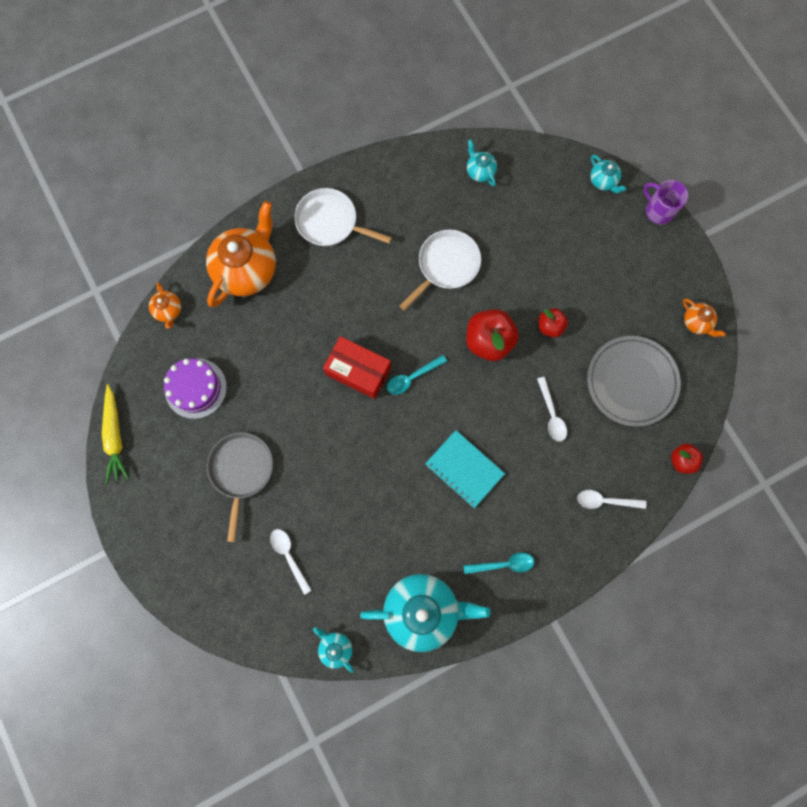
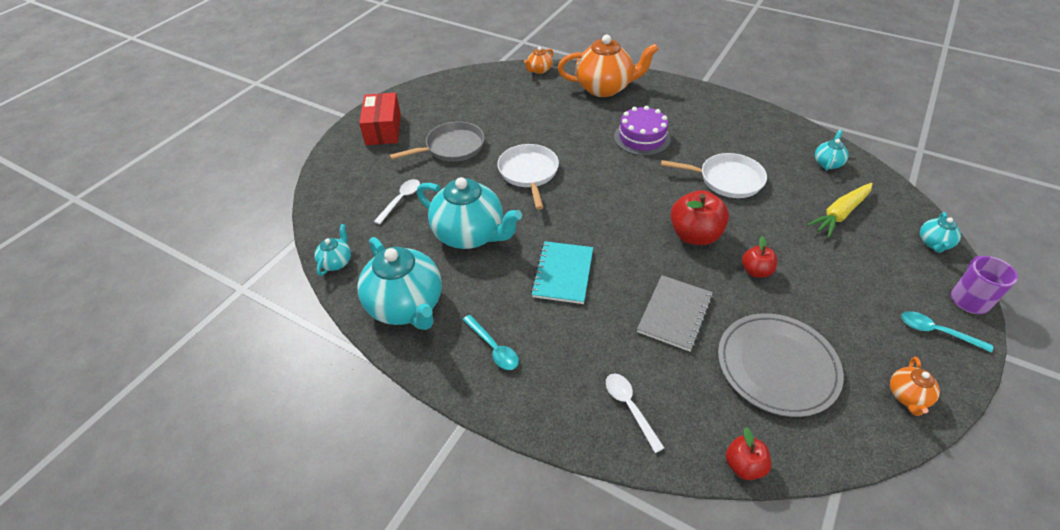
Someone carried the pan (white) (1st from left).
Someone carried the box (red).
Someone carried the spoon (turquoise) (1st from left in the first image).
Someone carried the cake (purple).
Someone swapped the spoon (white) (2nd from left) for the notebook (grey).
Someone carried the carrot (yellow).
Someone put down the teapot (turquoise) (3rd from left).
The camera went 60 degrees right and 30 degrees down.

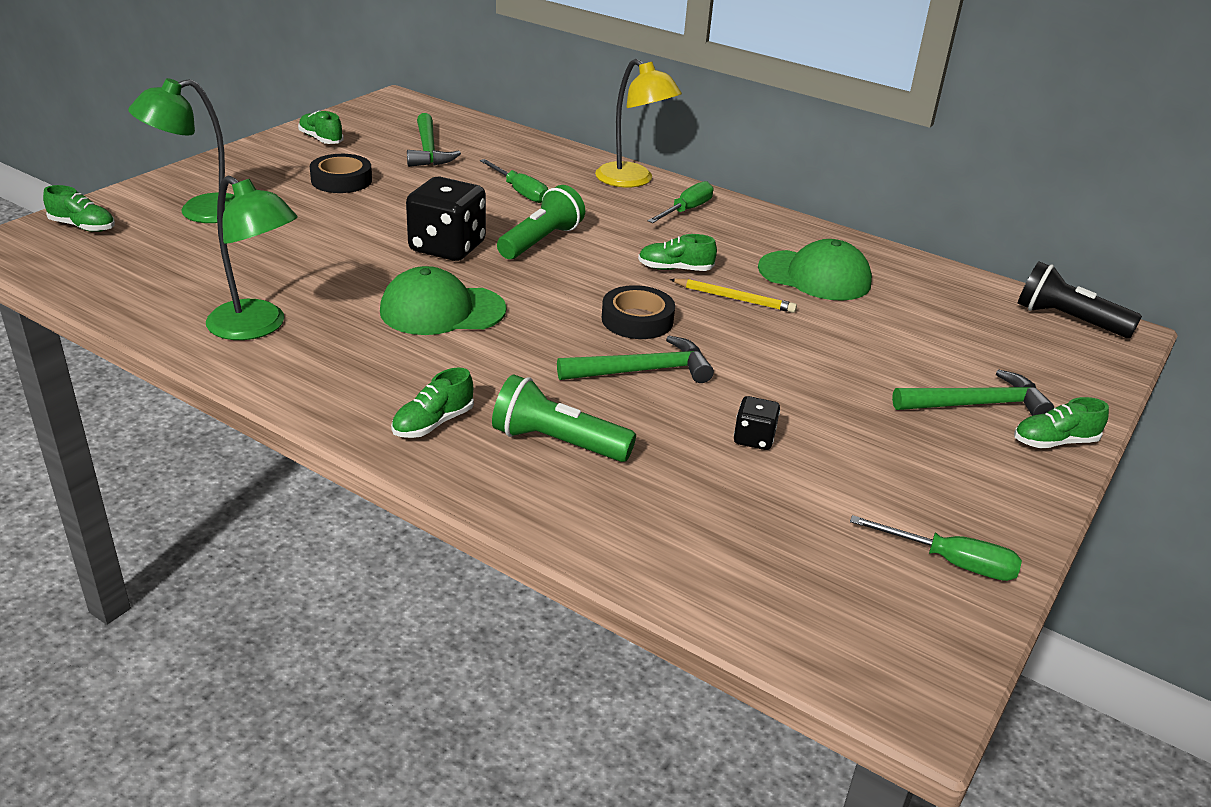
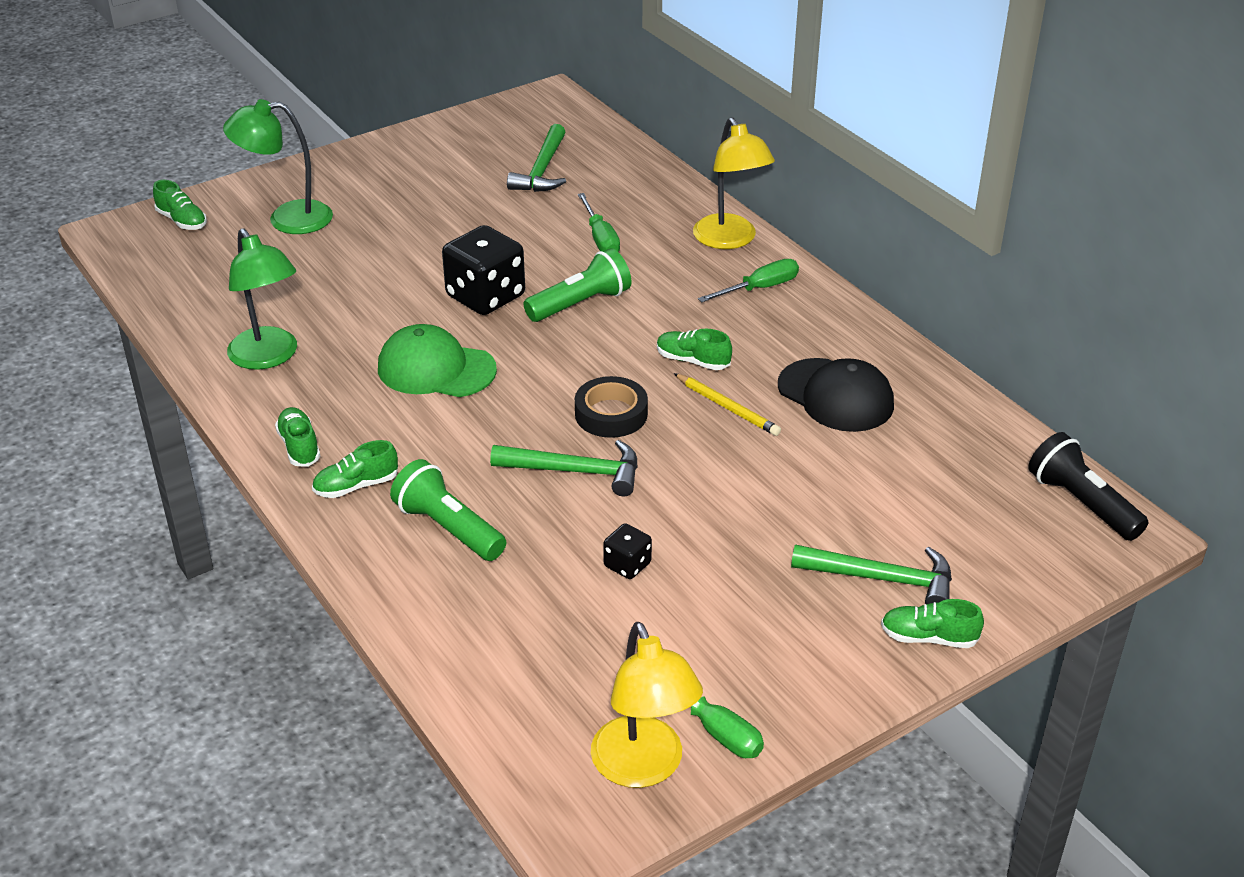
Someone carried the shoe (green) (2nd from left).
Someone took away the tape (black) (1st from left).
Someone repainted the cap (green) (2nd from left), which became the cap (black).
Someone put down the lamp (yellow) (1st from left).
The camera went 25 degrees right and 5 degrees up.

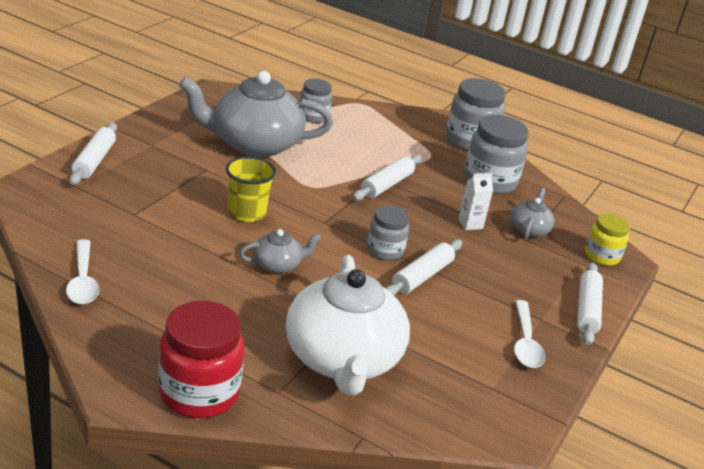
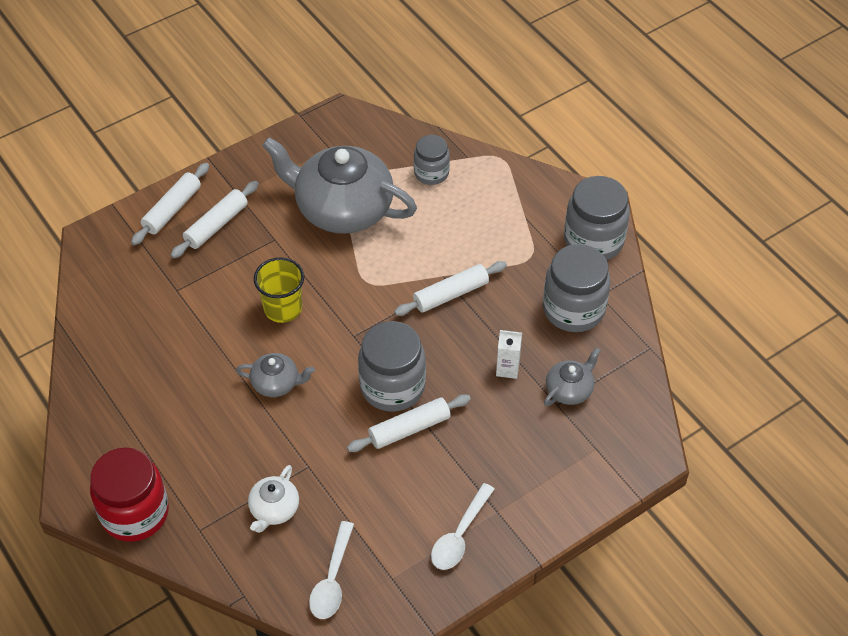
Someone scaled the jar (grey) (2nd from left in the first image) by 1.66.
Someone took away the jar (yellow).
Someone carried the spoon (white) (1st from left).
Someone scaled the teapot (white) by 0.45.
Someone carried the rolling pin (white) (4th from left in the first image).
The camera went 30 degrees right and 20 degrees up.

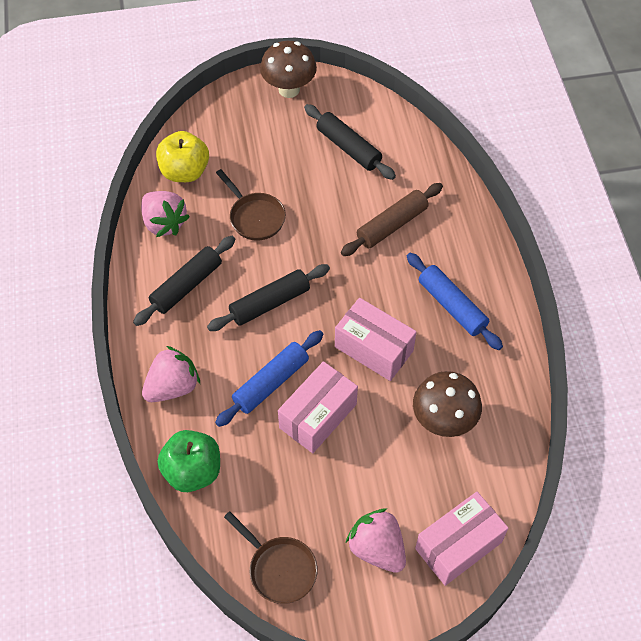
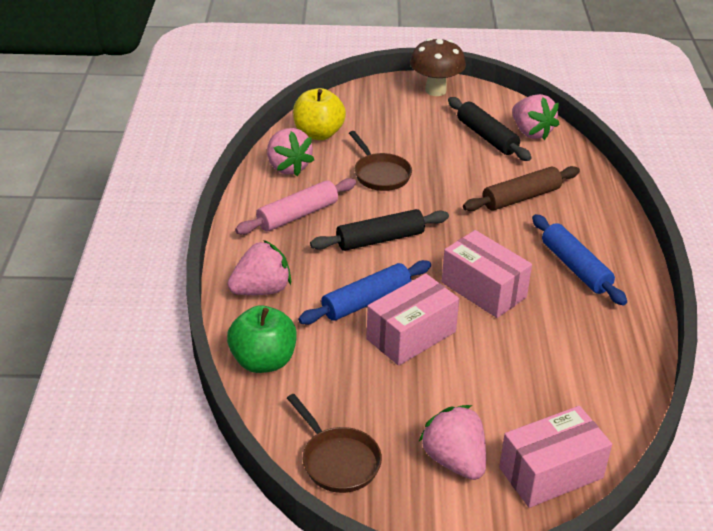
Someone repainted the rolling pin (black) (1st from left), which became the rolling pin (pink).
Someone took away the mushroom (brown) (2nd from left).
Someone put down the strawberry (pink) (4th from left).
The camera went 10 degrees right and 20 degrees down.

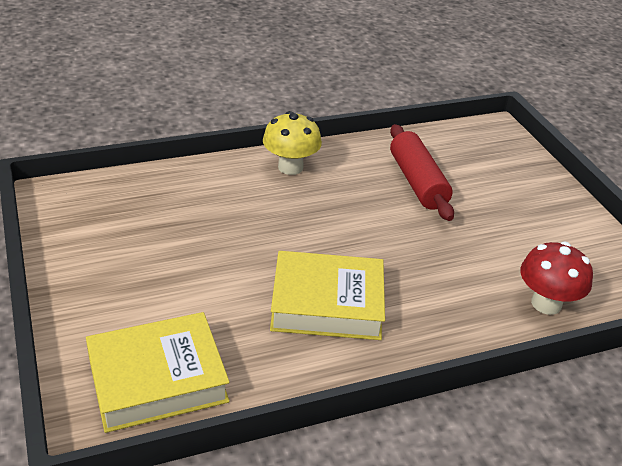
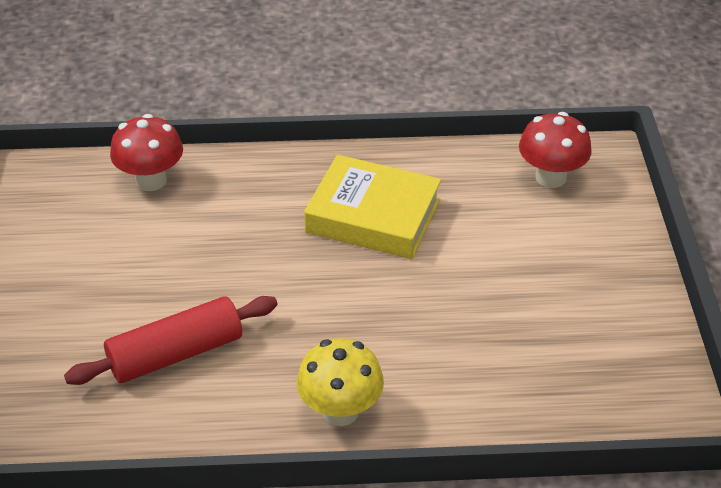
Someone rotated the rolling pin (red) by 60 degrees clockwise.
Someone swapped the book (yellow) (1st from left) for the mushroom (red) (2nd from left).
The camera went 160 degrees left and 5 degrees up.

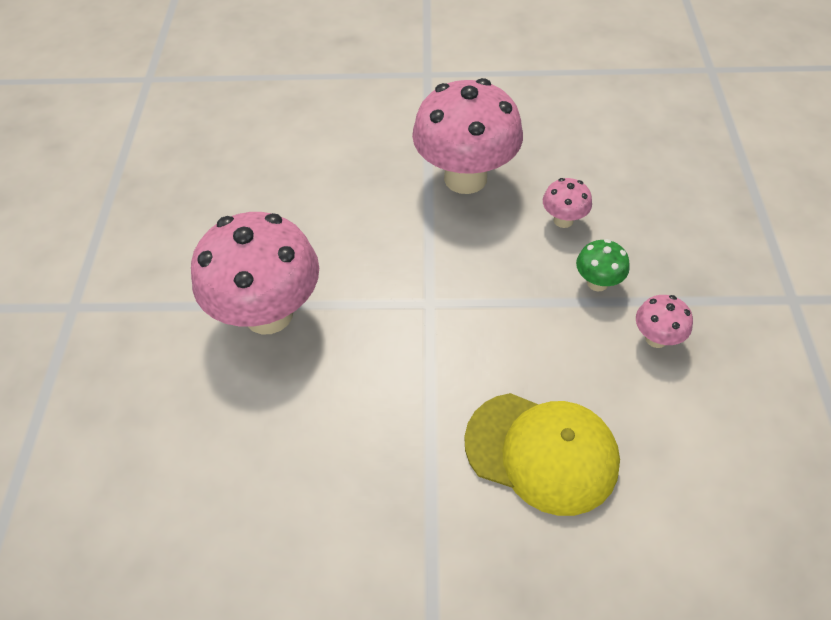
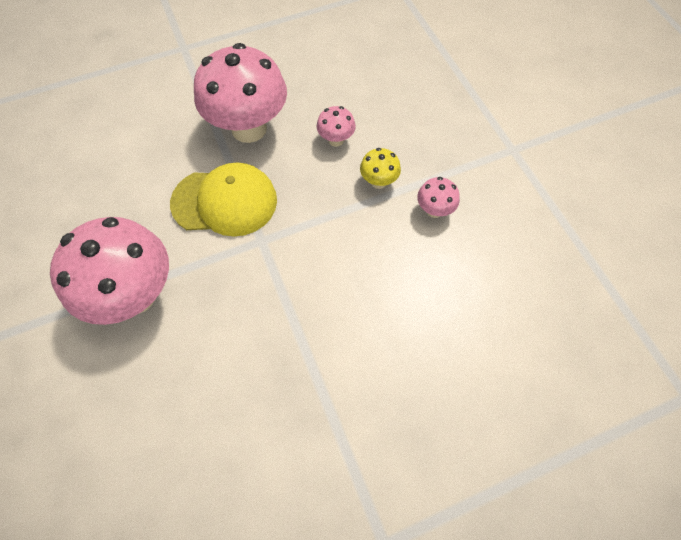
Someone repainted the mushroom (green), which became the mushroom (yellow).
Someone carried the cap (yellow).
The camera went 25 degrees left and 10 degrees up.

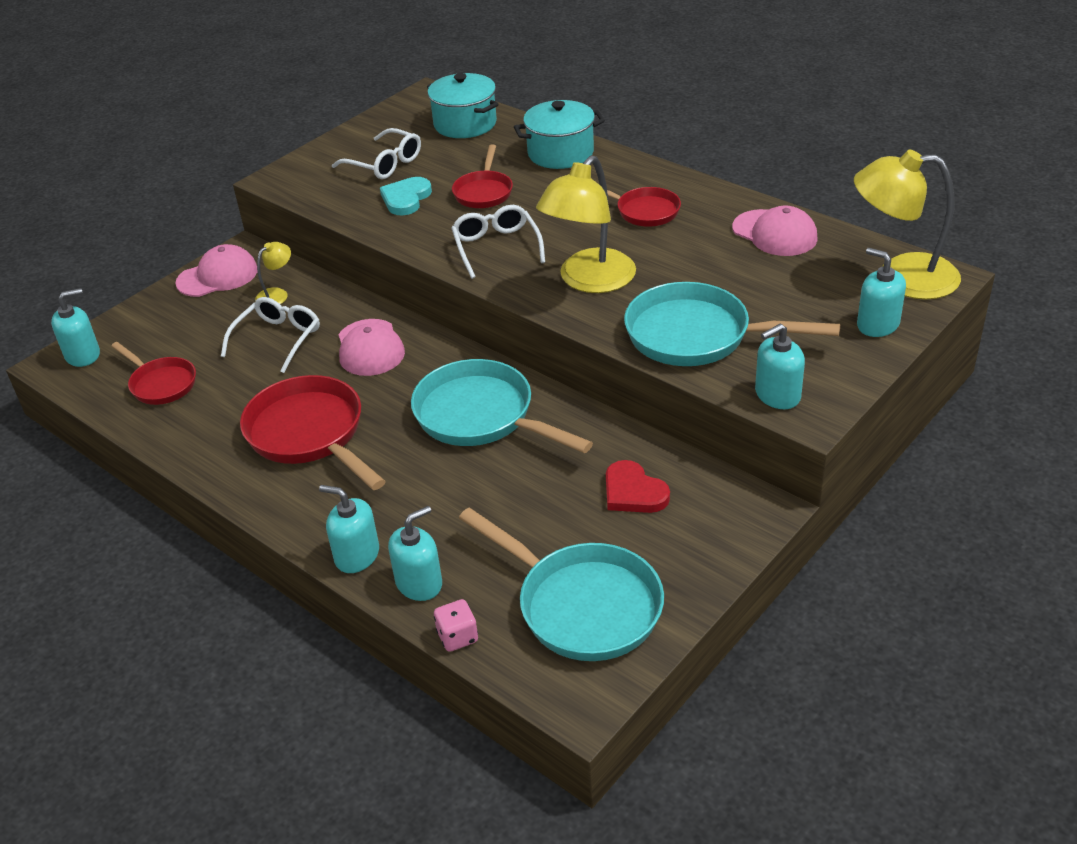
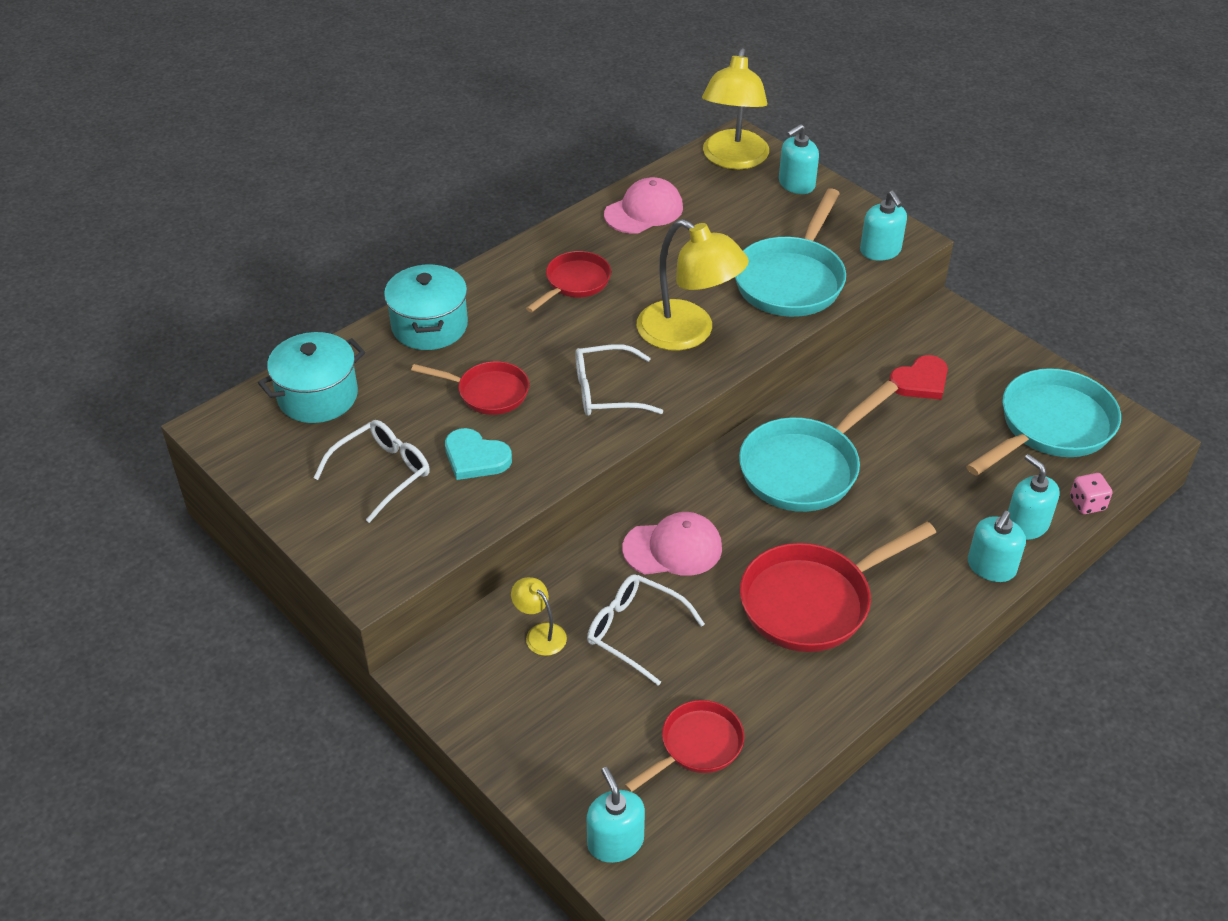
Someone took away the cap (pink) (1st from left).
The camera went 85 degrees left and 5 degrees up.

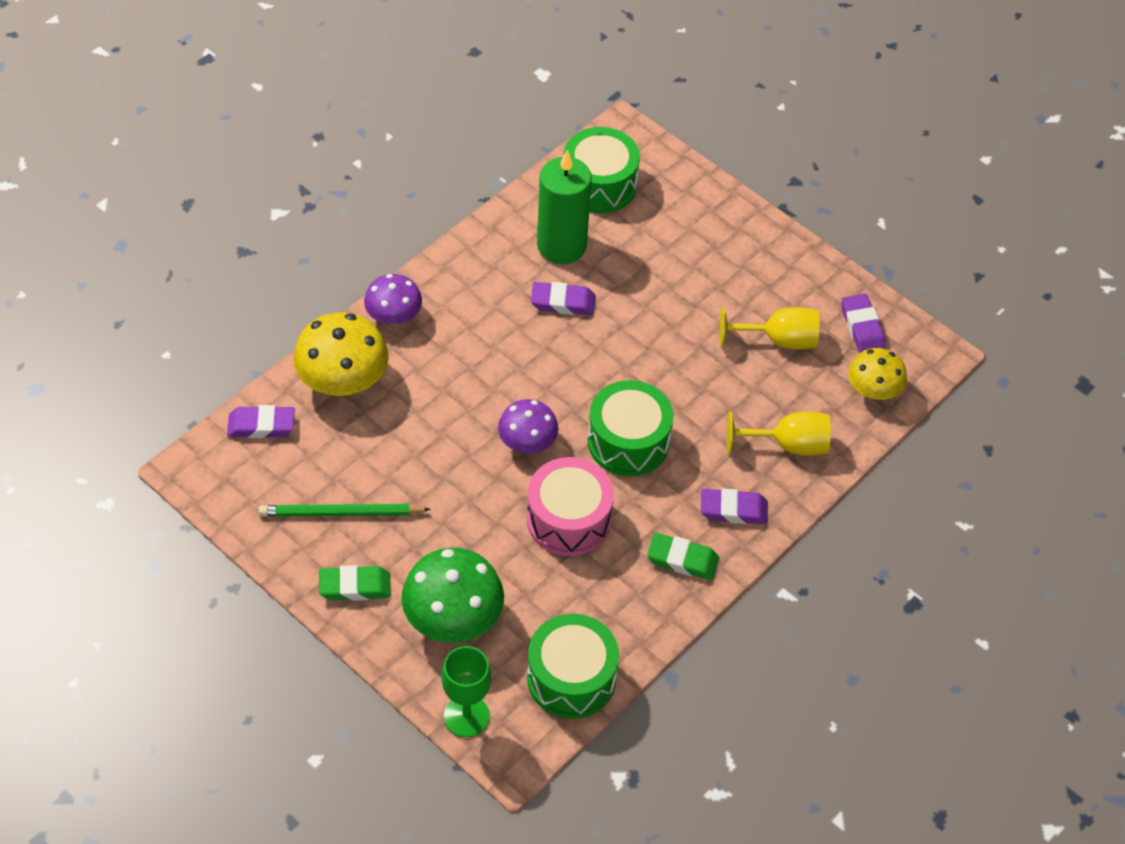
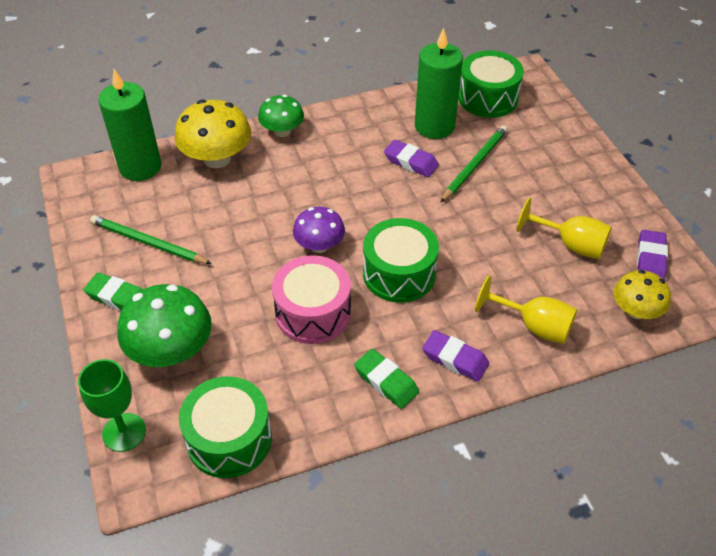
Someone repainted the mushroom (purple) (1st from left), which became the mushroom (green) (2nd from left).
Someone swapped the eraser (purple) (1st from left) for the candle (green) (1st from left).
Someone put down the pencil (green) (2nd from left).
The camera went 30 degrees right and 5 degrees down.

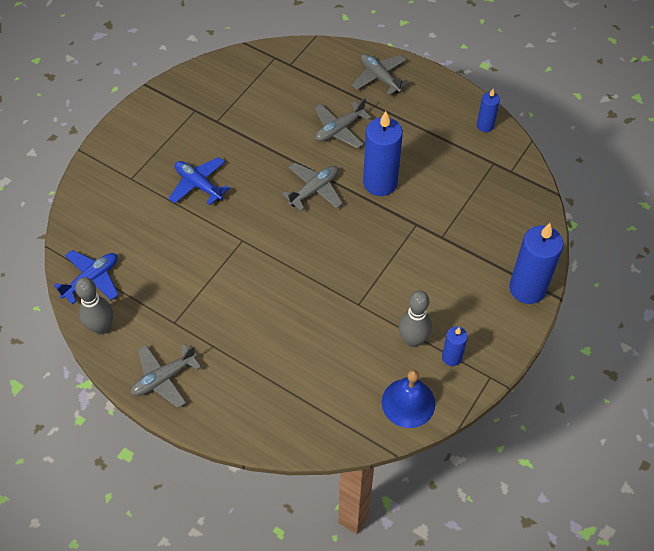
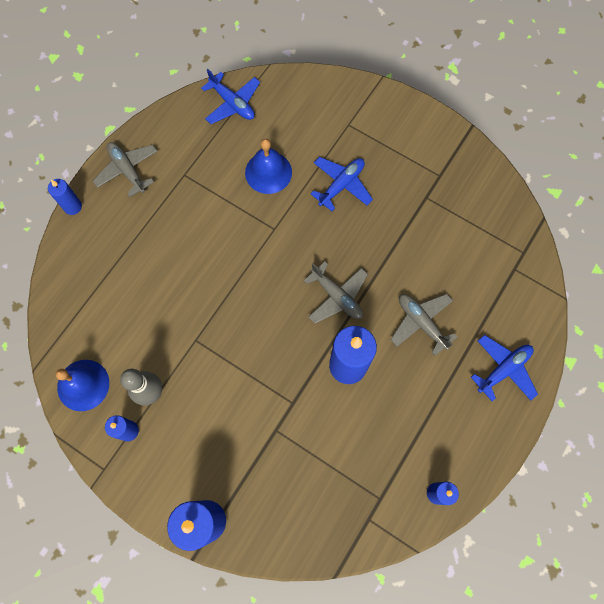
Someone repainted the plane (grey) (4th from left), which became the plane (blue) (3rd from left).
Someone took away the bowling pin (grey) (1st from left).
Someone put down the bell (blue) (2nd from left).
Someone put down the candle (blue) (1st from left).
The camera went 90 degrees right and 15 degrees up.

